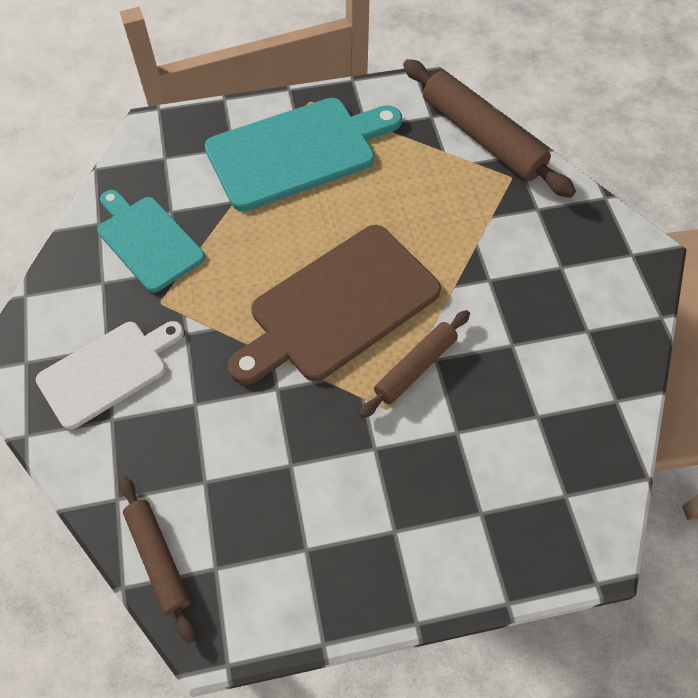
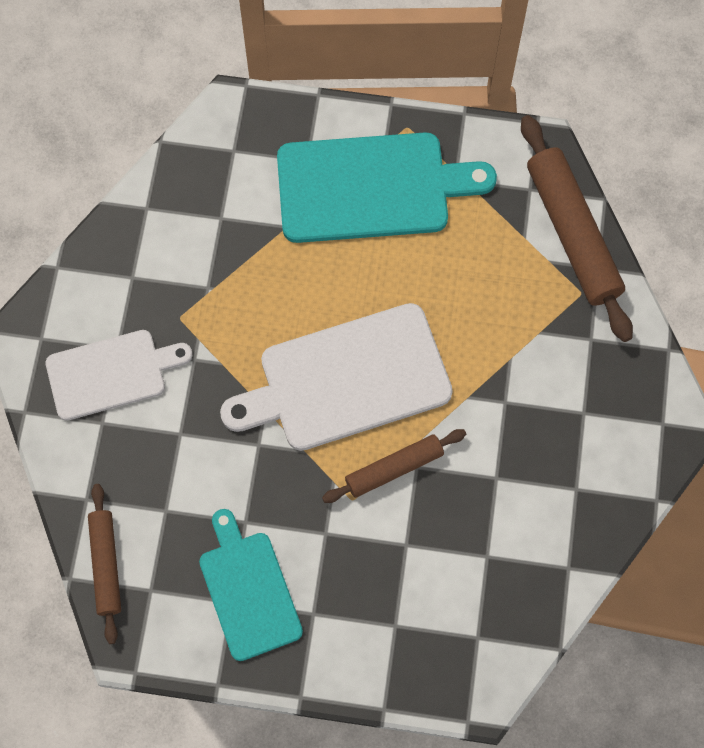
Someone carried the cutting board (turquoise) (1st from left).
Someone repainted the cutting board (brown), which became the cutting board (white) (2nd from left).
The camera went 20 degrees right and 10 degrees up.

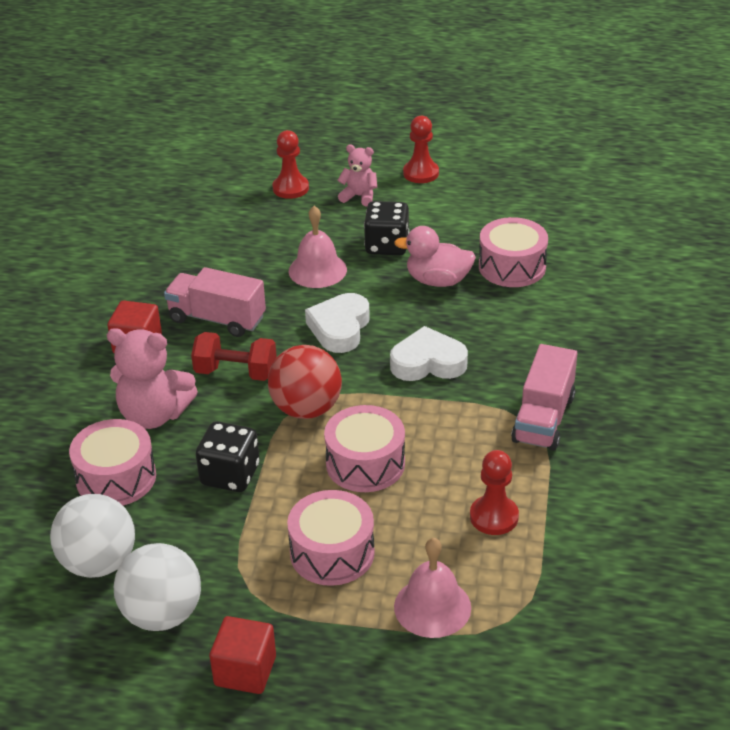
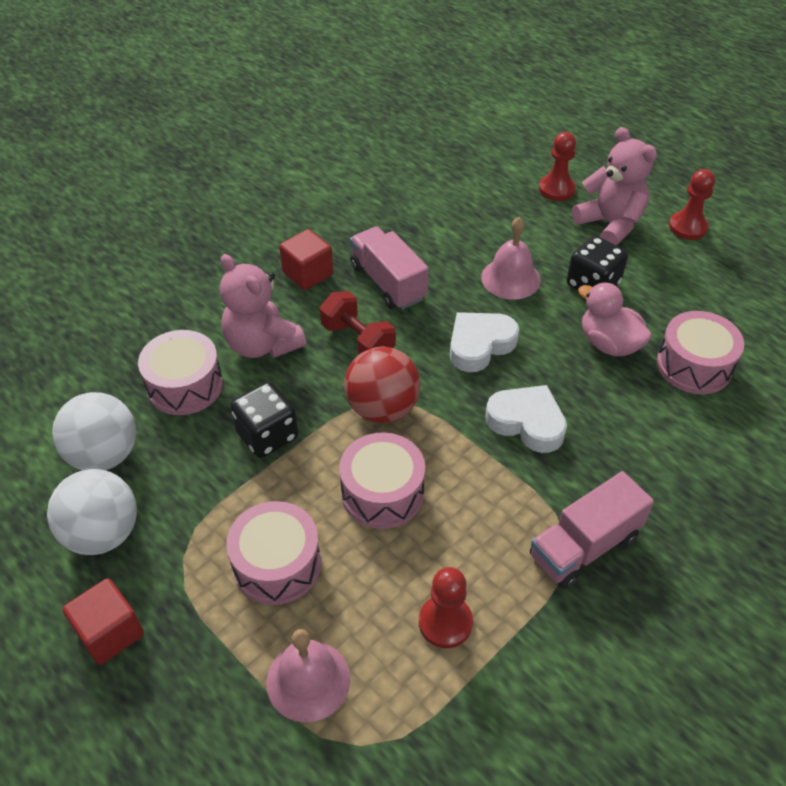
Someone scaled the teddy bear (pink) (2nd from left) by 1.73.
The camera went 35 degrees right and 10 degrees up.

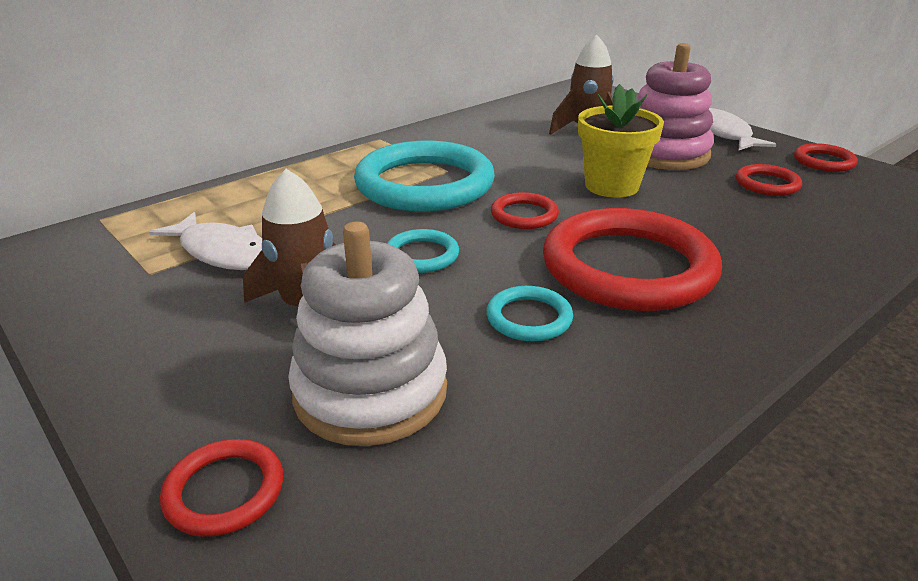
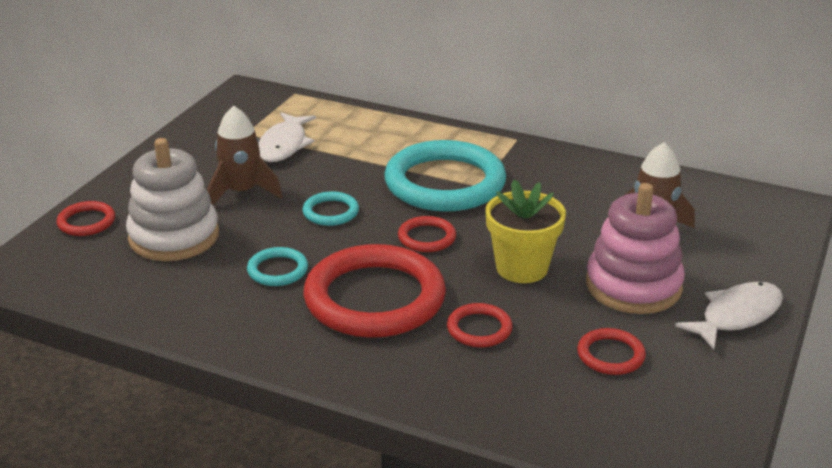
Someone carried the ring (red) (5th from left in the first image).
The camera went 65 degrees right and 0 degrees up.

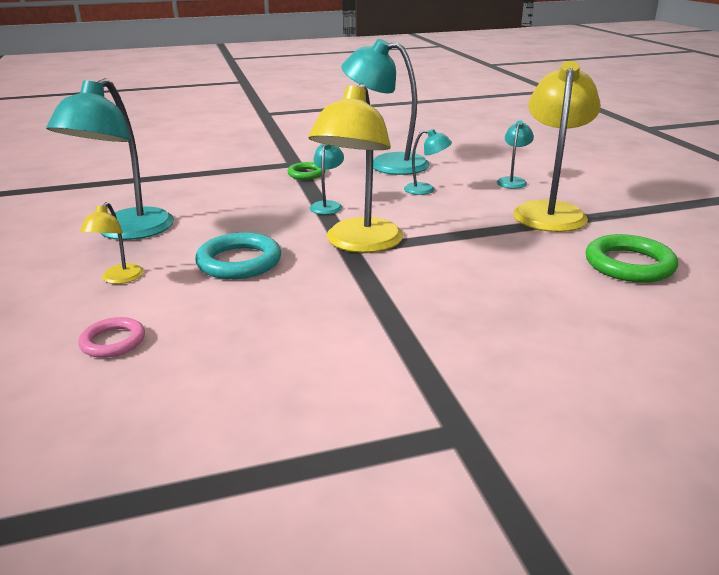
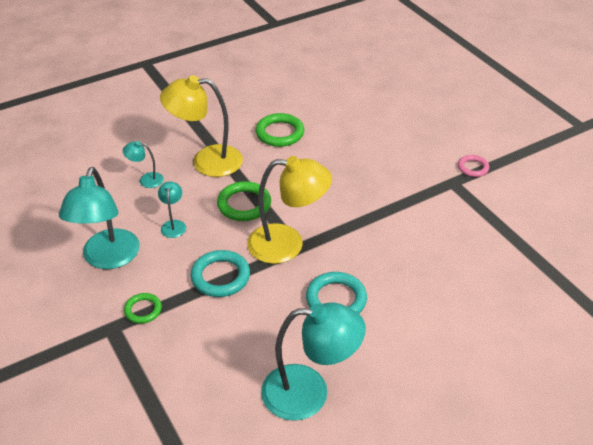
Someone swapped the lamp (turquoise) (2nd from left) for the ring (turquoise) (1st from left).
Someone took away the lamp (yellow) (1st from left).
Someone carried the ring (pink).
Someone put down the ring (green) (2nd from left).
The camera went 105 degrees left and 15 degrees up.

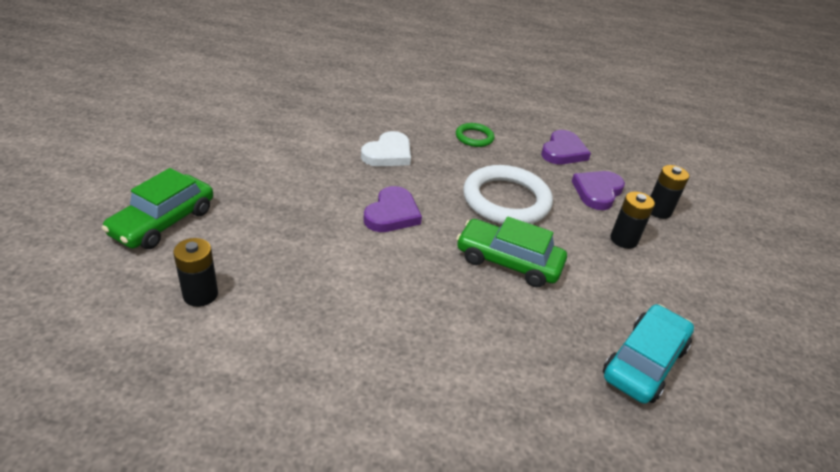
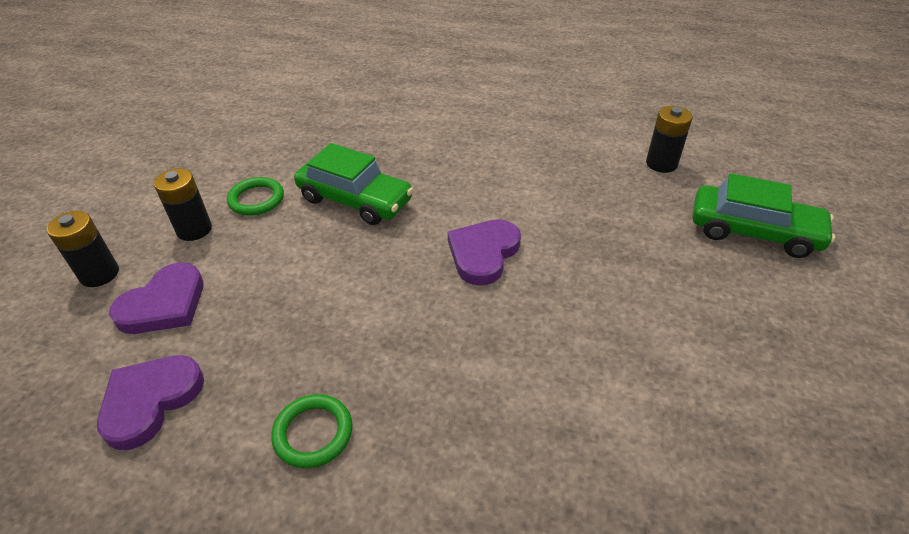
Someone took away the heart (white).
Someone took away the ring (white).
Someone rotated the car (green) (1st from left in the first image) by 75 degrees clockwise.
Someone took away the car (turquoise).
Someone put down the ring (green) (1st from left).
The camera went 170 degrees left and 5 degrees up.

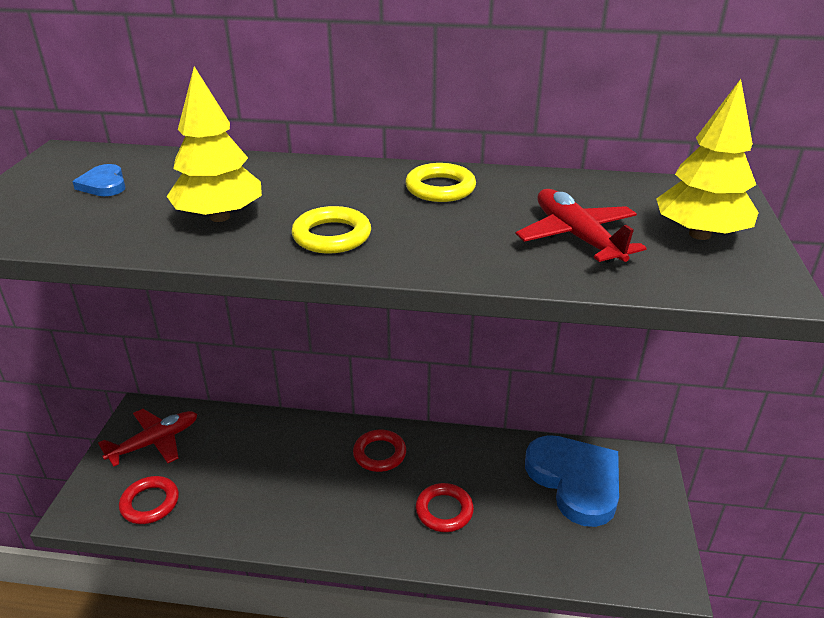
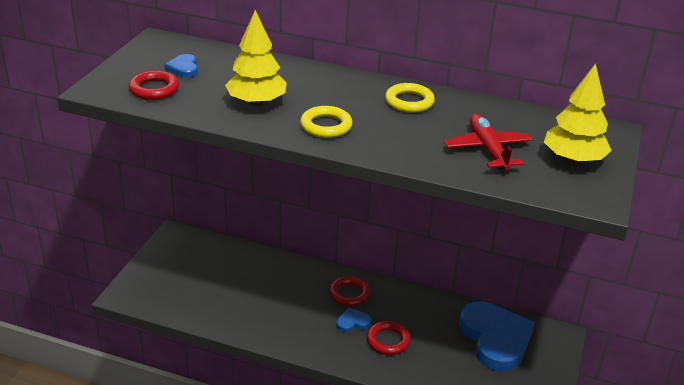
Someone took away the plane (red) (1st from left).
Someone carried the ring (red) (1st from left).
Someone put down the heart (blue) (2nd from left).
The camera went 10 degrees right and 0 degrees up.

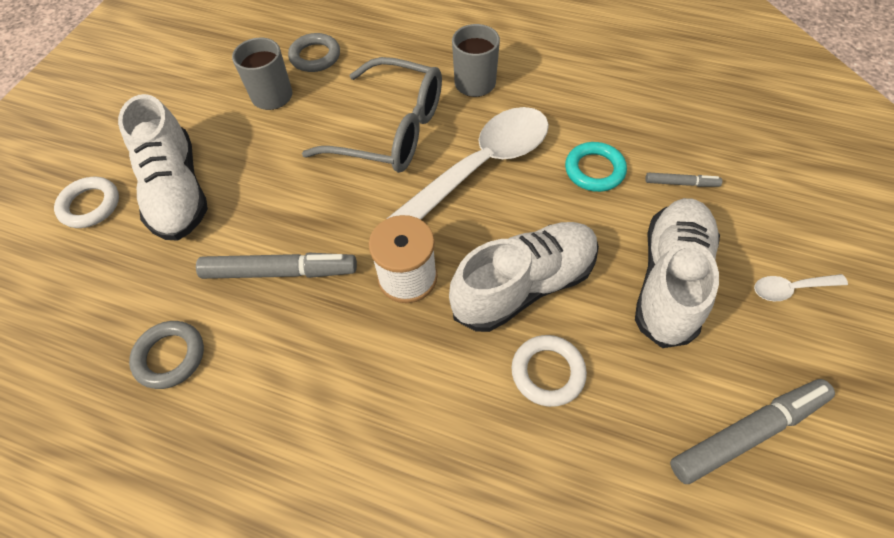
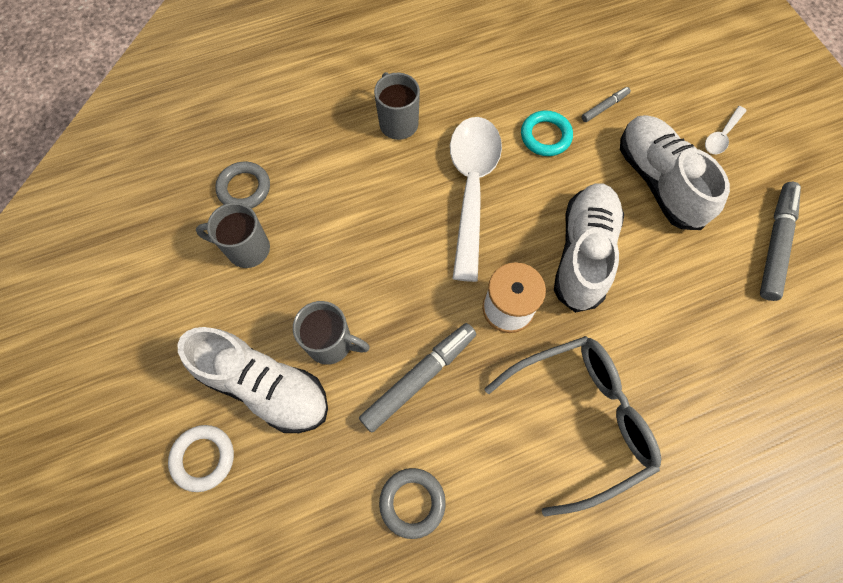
Someone carried the glasses (grey).
Someone took away the ring (white) (2nd from left).
Someone put down the mug (grey) (2nd from left).
The camera went 45 degrees left and 10 degrees up.

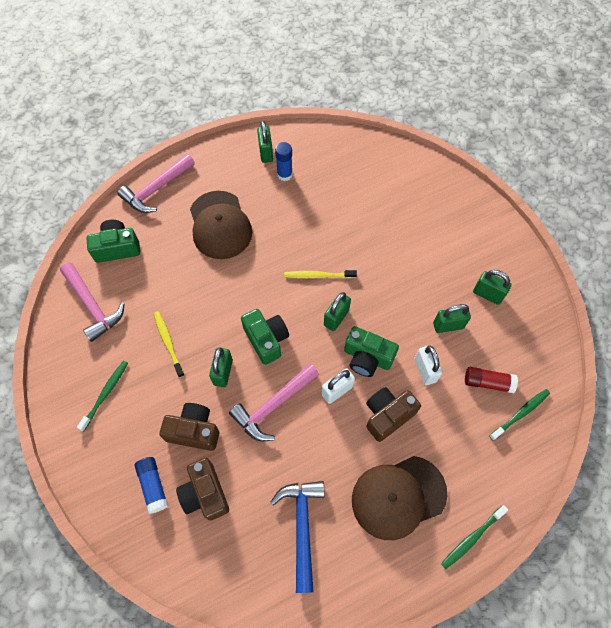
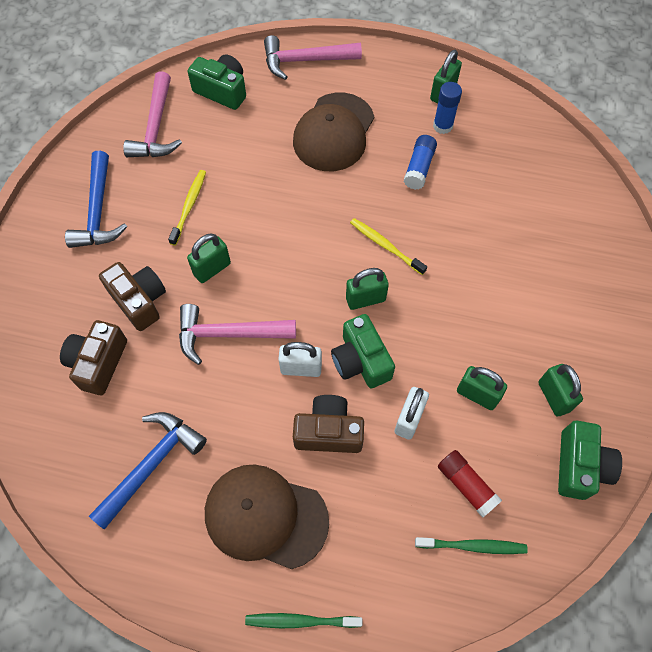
Someone carried the camera (green) (2nd from left in the first image).
Someone swapped the toothbrush (green) (1st from left) for the hammer (blue) (1st from left).
Someone carried the glue stick (blue) (1st from left).
The camera went 40 degrees right and 0 degrees up.

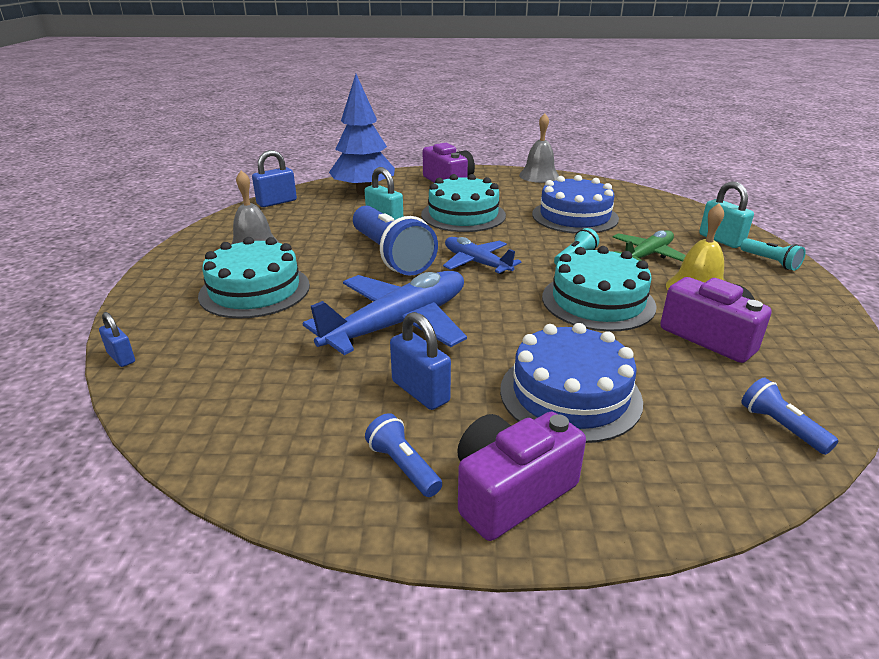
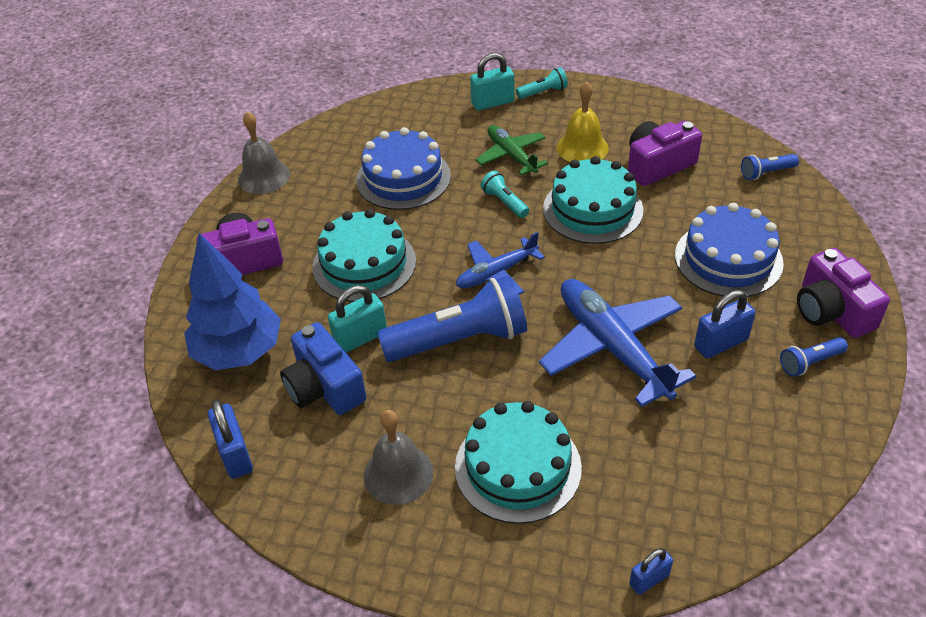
Someone put down the camera (blue).
The camera went 75 degrees left and 15 degrees up.

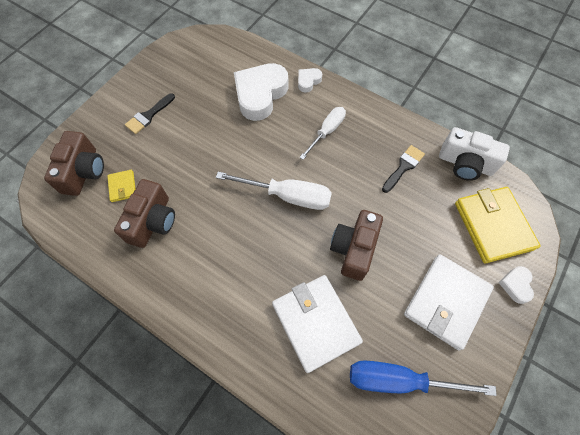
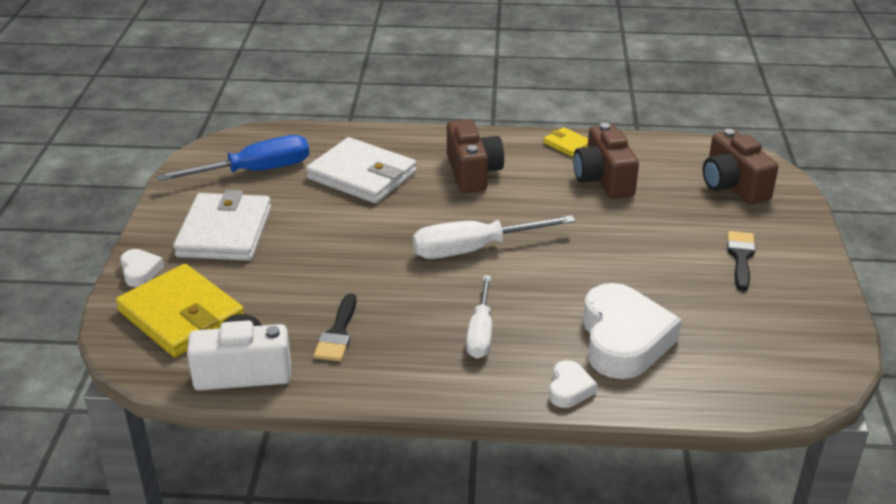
Someone carried the wallet (yellow) (1st from left in the first image).
Someone carried the camera (brown) (3rd from left in the first image).
The camera went 150 degrees right and 30 degrees down.

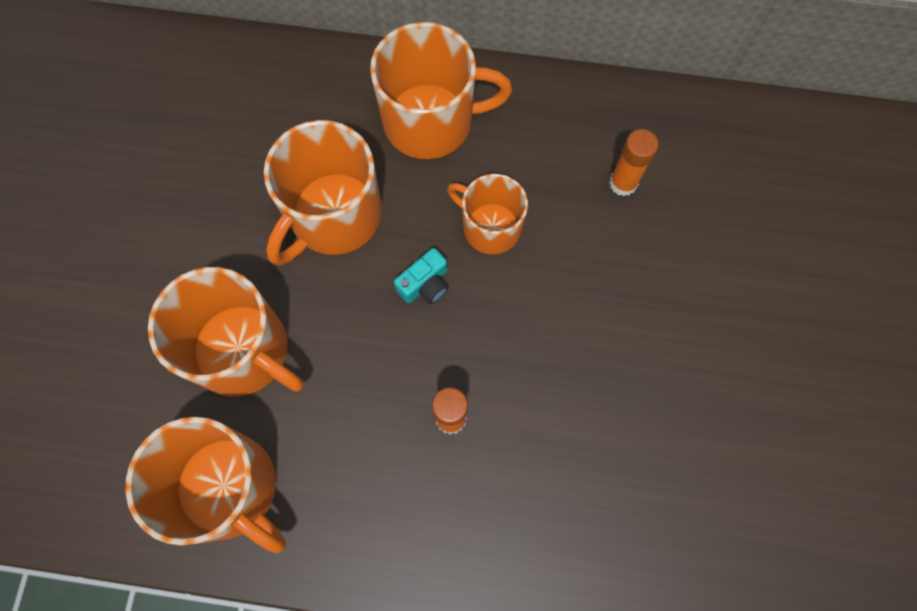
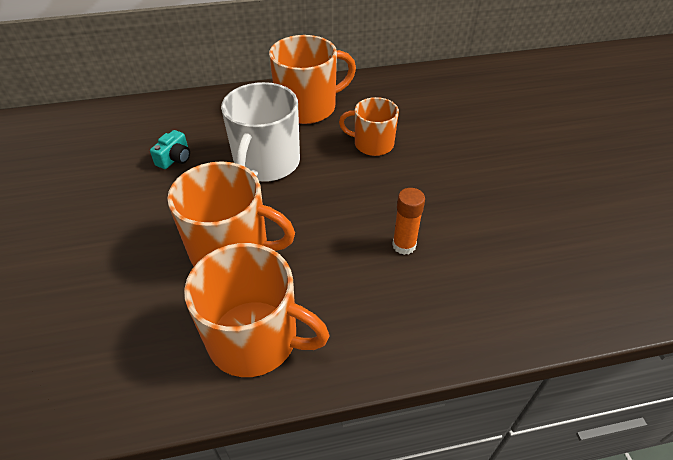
Someone repainted the mug (orange) (3rd from left), which became the mug (white).
Someone took away the glue stick (orange) (2nd from left).
Someone carried the camera (turquoise).
The camera went 20 degrees left and 25 degrees down.

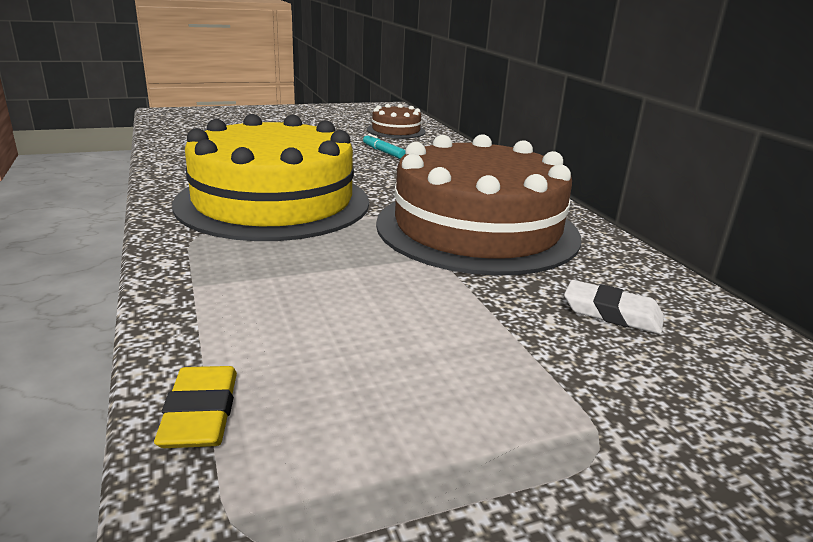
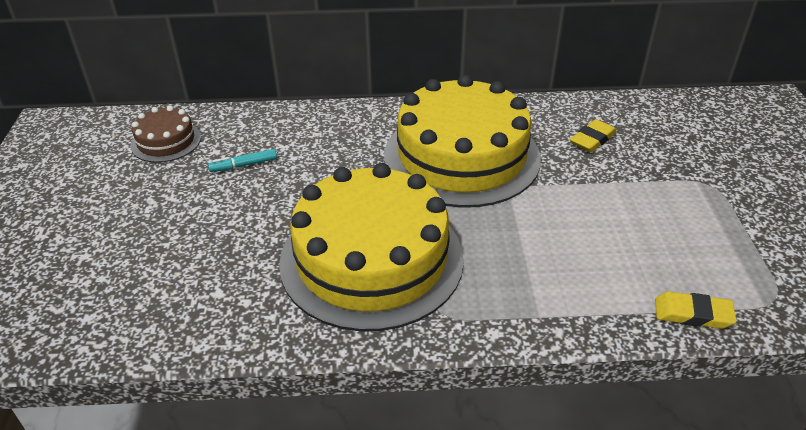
Someone repainted the cake (brown) (2nd from left), which became the cake (yellow) (2nd from left).
Someone repainted the eraser (white), which became the eraser (yellow) (1st from left).
The camera went 70 degrees left and 15 degrees up.

